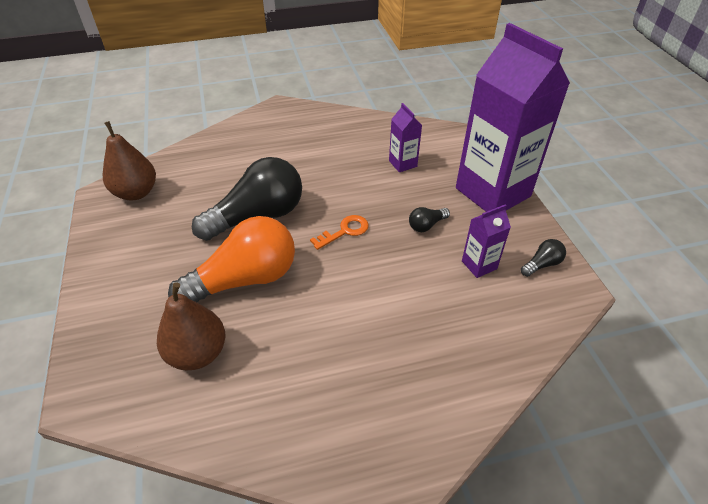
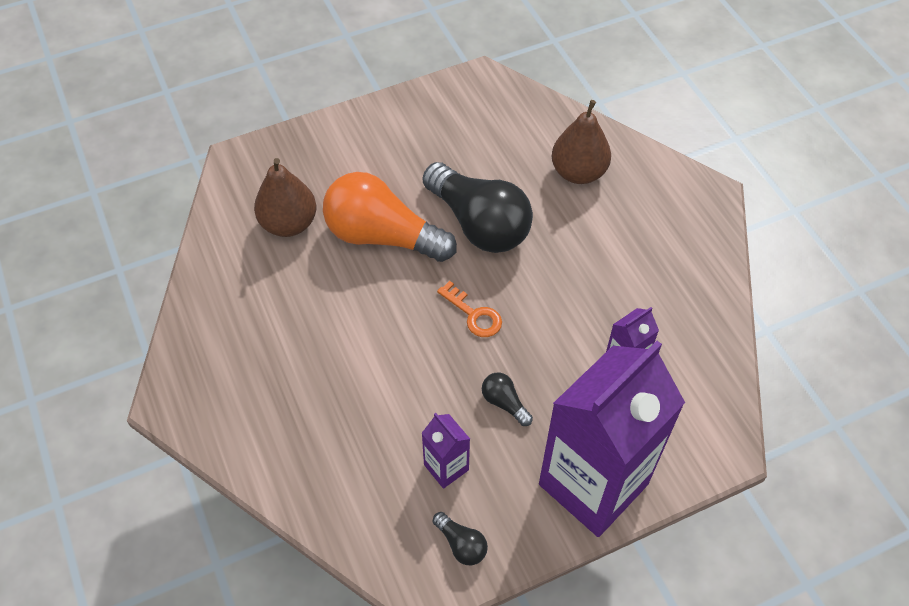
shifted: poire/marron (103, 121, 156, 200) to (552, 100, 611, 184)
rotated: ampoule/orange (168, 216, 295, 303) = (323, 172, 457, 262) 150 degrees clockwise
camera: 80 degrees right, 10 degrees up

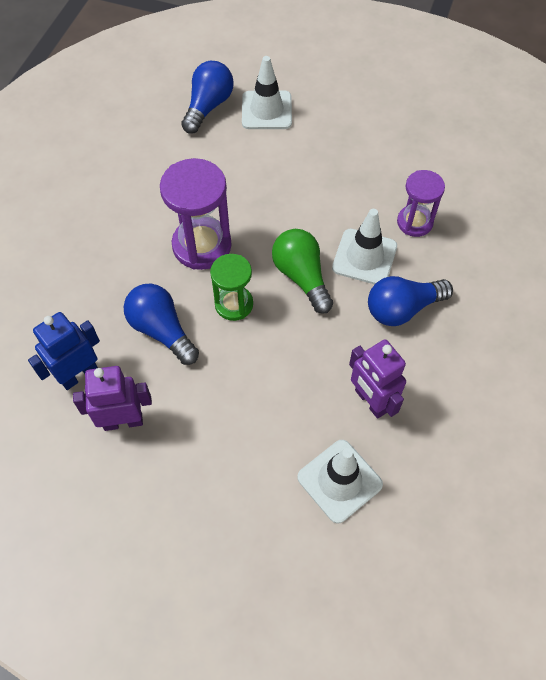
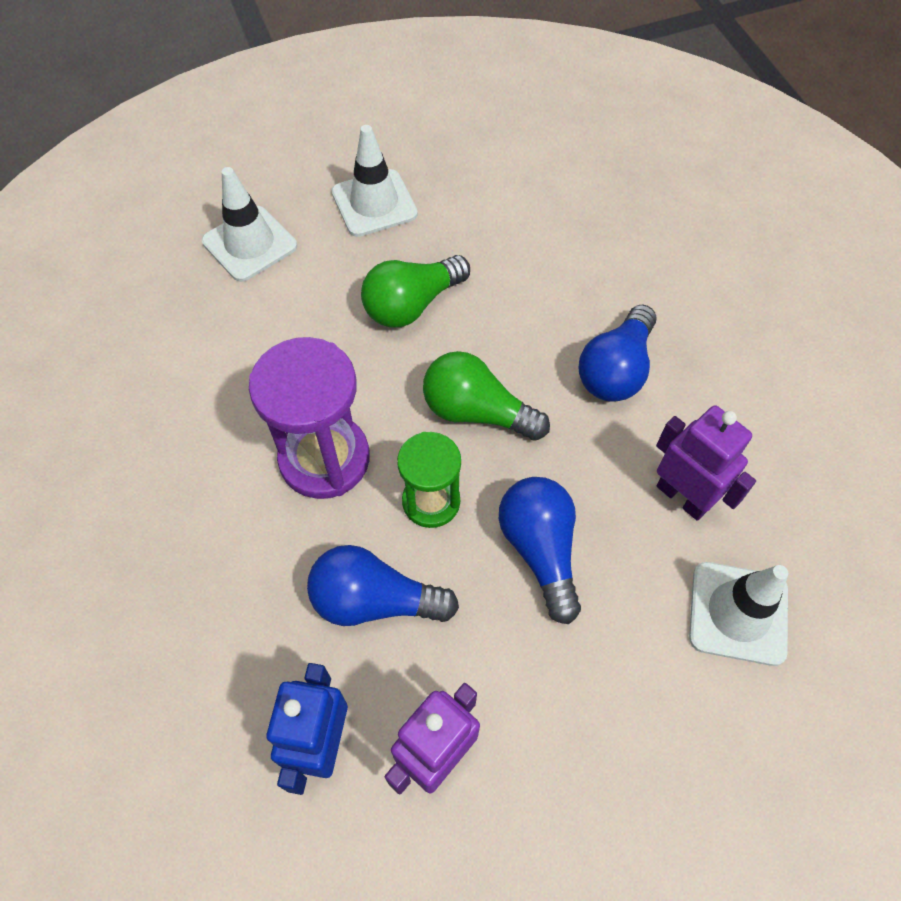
gone: sablier/violet (397, 170, 445, 237)
new: ampoule/vert (361, 255, 470, 328)
shifted: ampoule/bleu (181, 61, 234, 134) to (499, 477, 581, 624); cône de chantier/blanc (332, 209, 397, 285) to (332, 125, 418, 237)
rotated: robot/violet (349, 339, 406, 419) = (656, 405, 756, 521) 150 degrees counterclockwise
camera: 40 degrees left, 0 degrees up

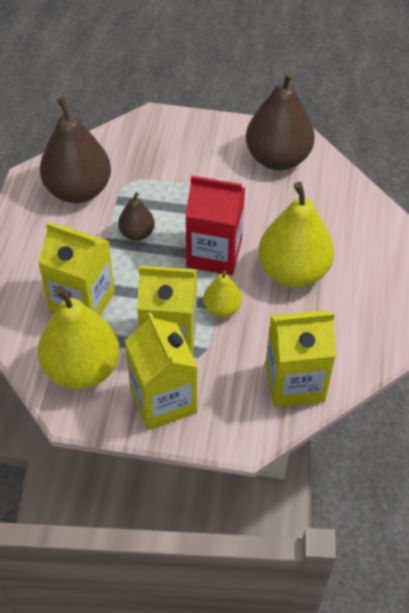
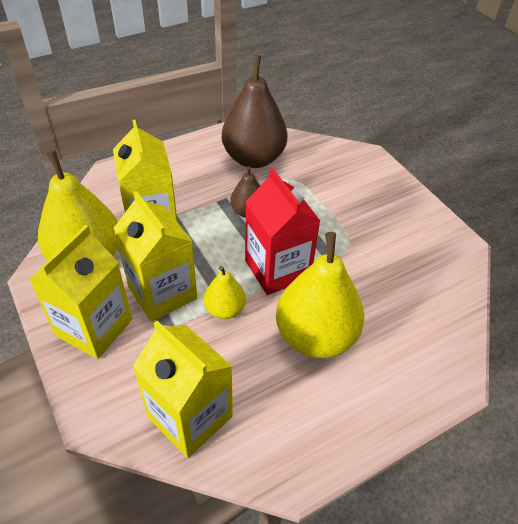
gone: poire/marron (246, 71, 315, 171)
camera: 50 degrees right, 5 degrees down

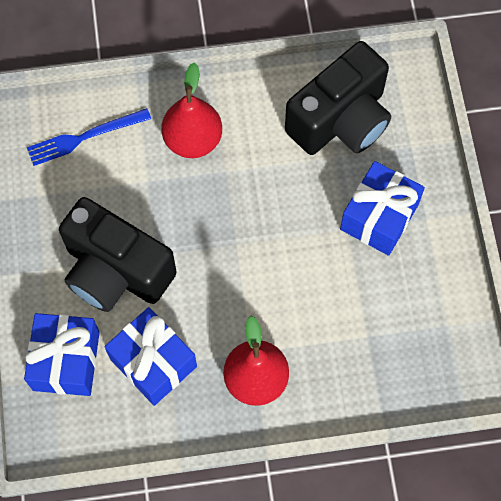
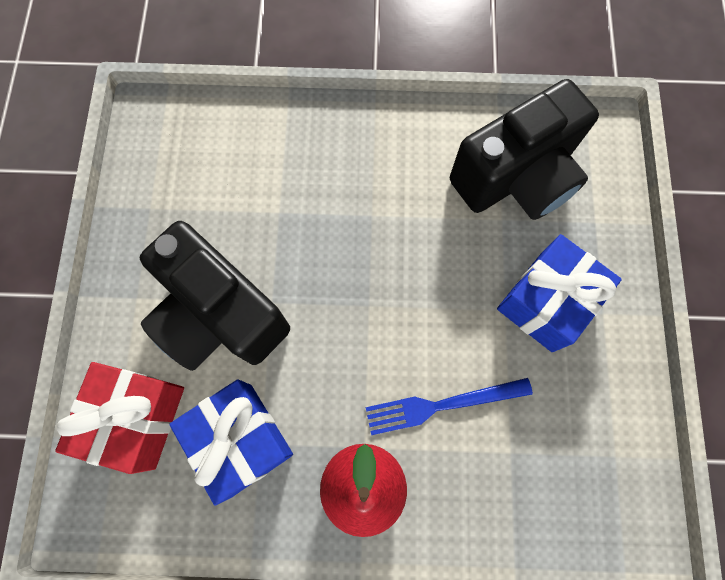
gone: poire/rouge (162, 62, 222, 158)
shifted: fourchette/bleu (27, 108, 151, 166) to (366, 378, 533, 435)
repainted: cadeau/bleu (24, 313, 100, 396) to cadeau/rouge (55, 362, 184, 474)
camera: 10 degrees right, 5 degrees up

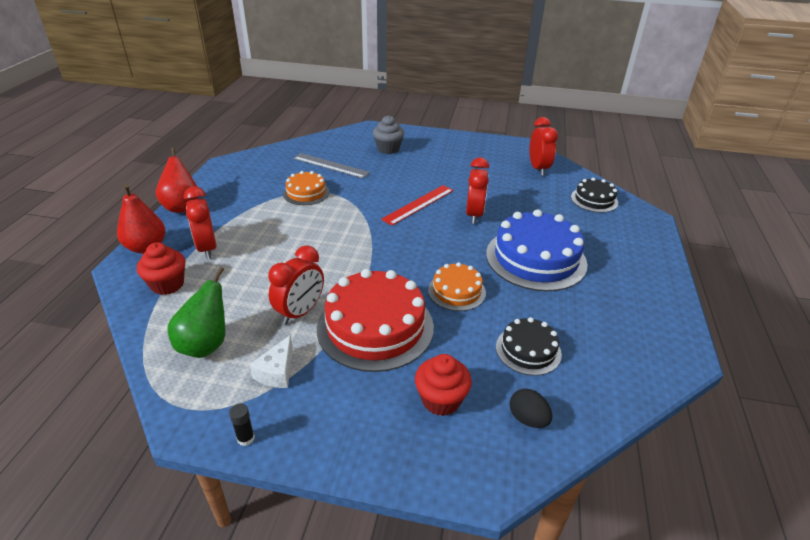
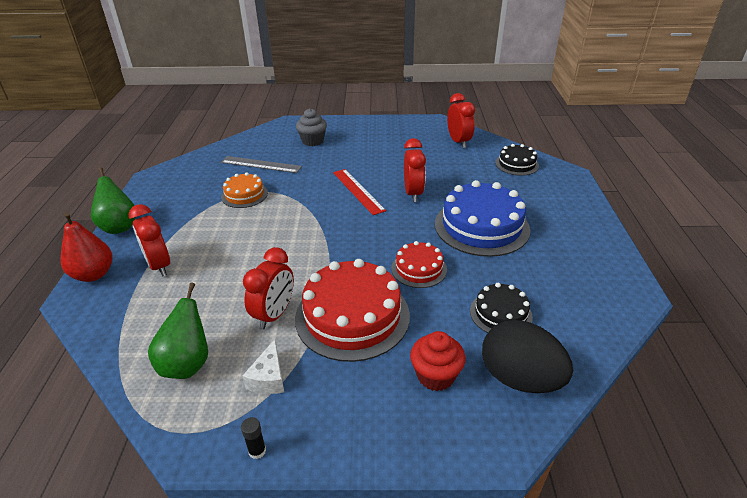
gone: muffin/rouge (137, 242, 185, 295)
repainted: poire/rouge (156, 148, 198, 213) to poire/vert (91, 168, 136, 234); gâteau/orange (428, 262, 486, 311) to gâteau/rouge (391, 241, 447, 288)
rotated: règle/rouge (381, 185, 454, 226) = (333, 169, 386, 215) 60 degrees counterclockwise
scaled: œuf/noir (510, 389, 552, 428) = (482, 320, 573, 393) x2.04
camera: 10 degrees left, 0 degrees up

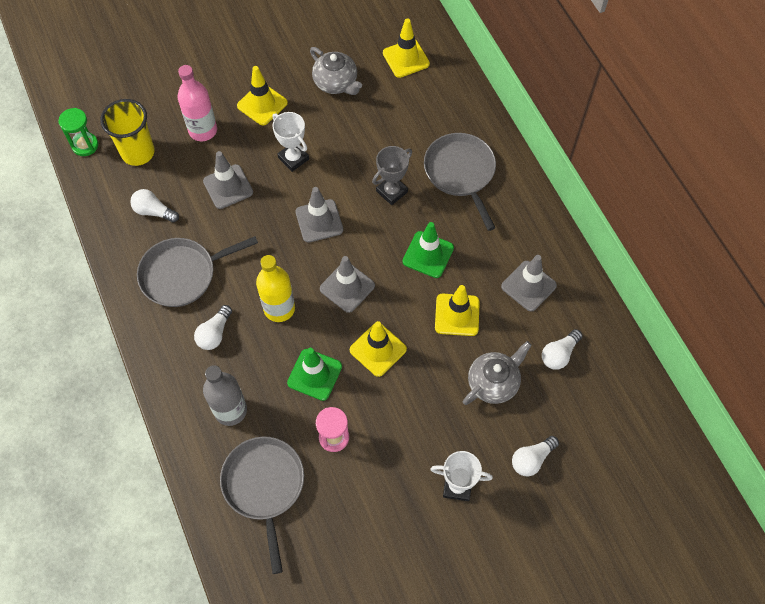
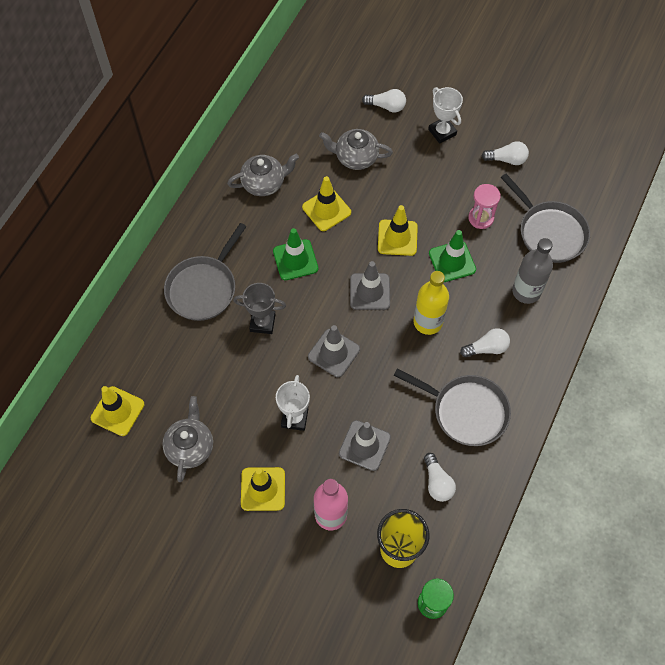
shifted: ampoule/blanc (542, 329, 582, 370) to (482, 141, 529, 165)
swapped: cône de chantier/gris (501, 255, 557, 312) to théière/gris (227, 154, 299, 196)
rotated: poêle/gris (220, 437, 304, 574) = (501, 174, 590, 263) 75 degrees counterclockwise
camera: 130 degrees left, 0 degrees up

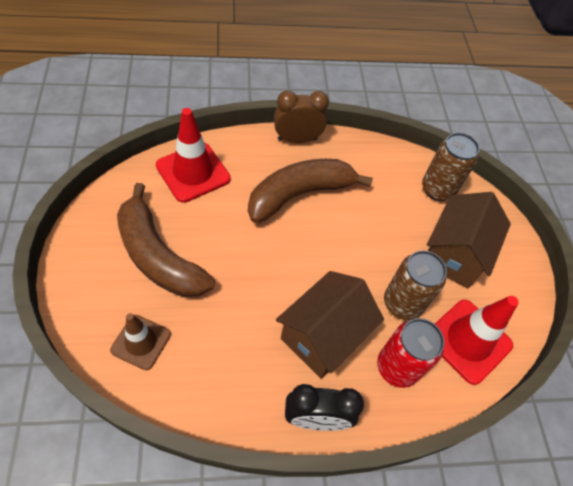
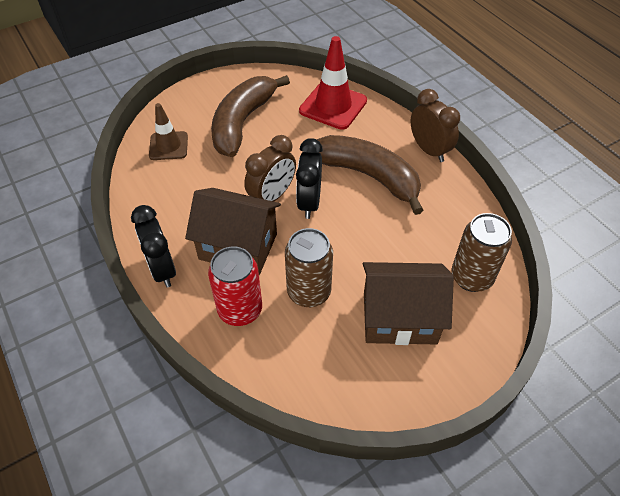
gone: cône de chantier/rouge (435, 296, 519, 385)
new: réveil/marron (244, 135, 296, 202); réveil/noir (296, 138, 323, 219)
camera: 70 degrees right, 5 degrees down

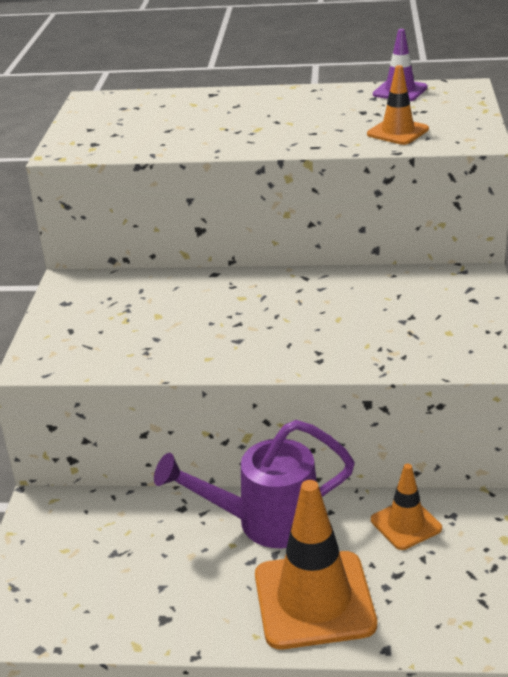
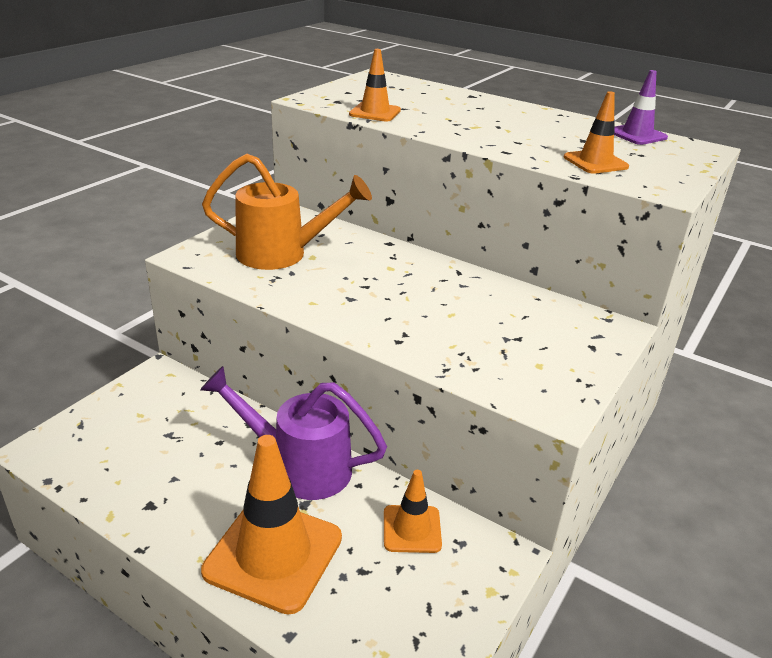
new: arrosoir/orange (202, 154, 372, 270); cône de chantier/orange (349, 49, 401, 121)
camera: 25 degrees right, 0 degrees up

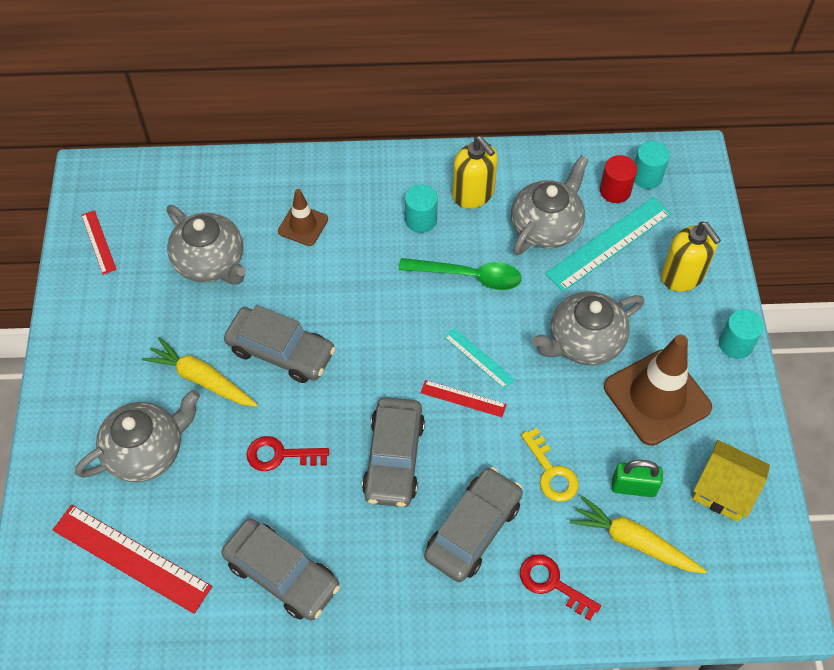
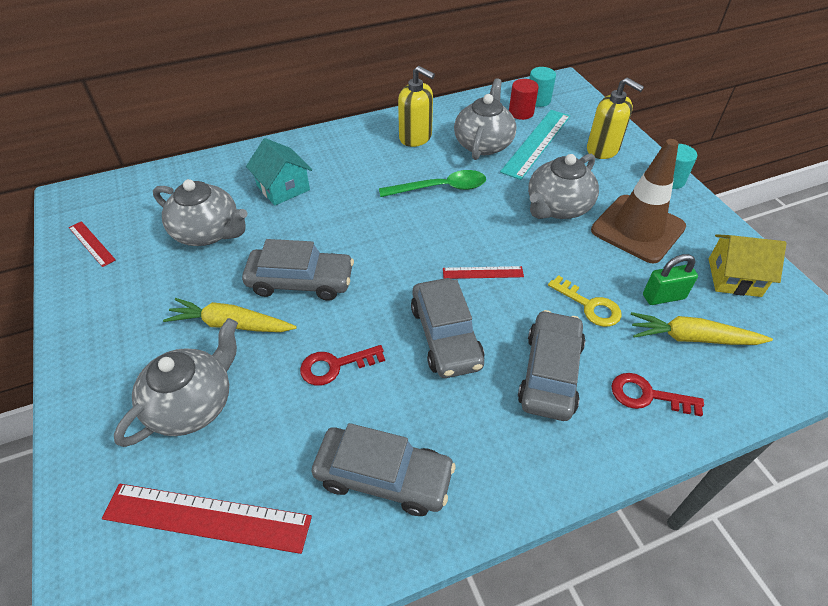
gone: cylindre/turquoise (405, 185, 438, 233); règle/turquoise (444, 328, 515, 389)
swapped: cône de chantier/marron (278, 189, 328, 246) to maison/turquoise (246, 138, 312, 205)
camera: 20 degrees left, 10 degrees down

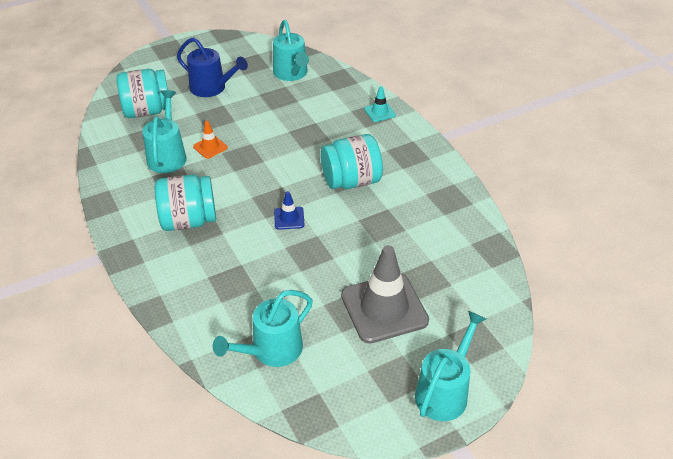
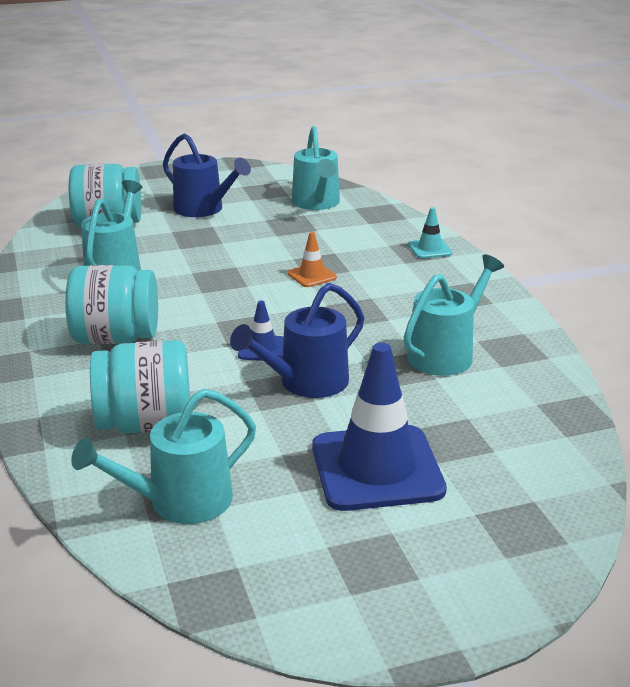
new: arrosoir/bleu (230, 283, 364, 398)
shifted: cône de chantier/orange (193, 121, 228, 159) to (288, 232, 337, 287); bocal/turquoise (321, 134, 383, 189) to (90, 340, 190, 434); arrosoir/turquoise (415, 311, 486, 421) to (404, 255, 504, 376)
repainted: cône de chantier/gris (341, 245, 429, 344) to cône de chantier/bleu (312, 343, 447, 511)
camera: 10 degrees right, 15 degrees down

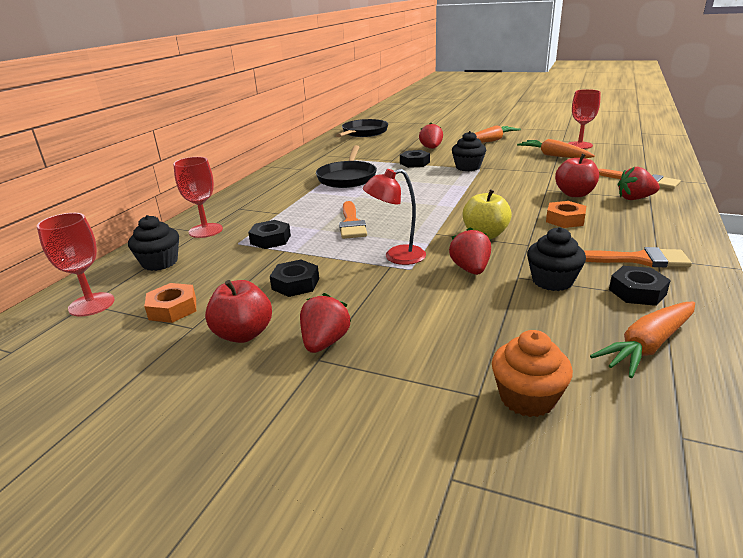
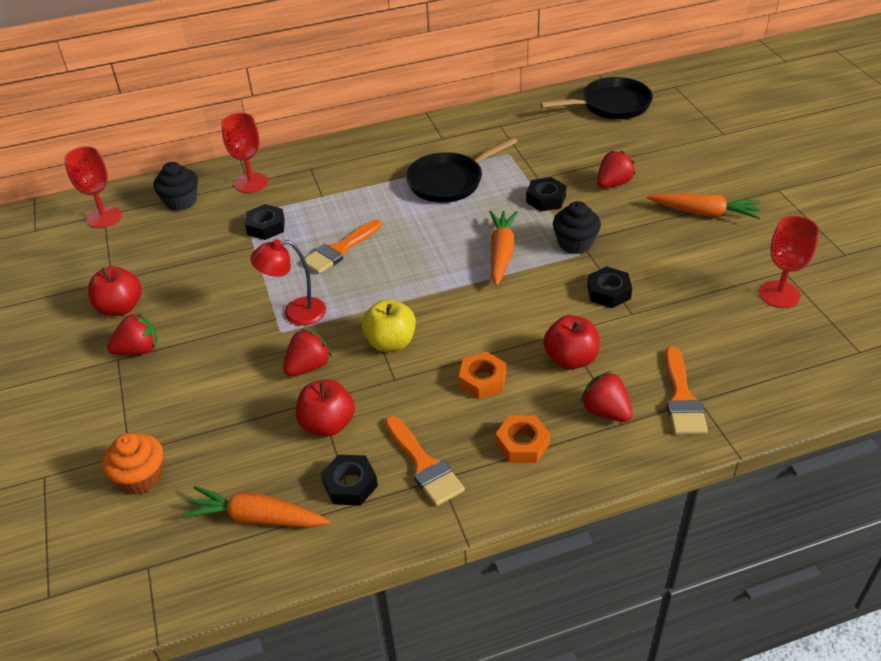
shifted: écrou/orange (144, 283, 196, 323) to (496, 415, 550, 463); écrou/noir (270, 259, 319, 297) to (587, 266, 632, 308); carotte/orange (517, 139, 595, 159) to (490, 211, 518, 286)
swapped: muffin/noir (527, 227, 586, 291) to pomme/rouge (296, 379, 355, 437)
rotated: lampe/rouge (363, 169, 426, 265) = (250, 239, 326, 326) 45 degrees counterclockwise
camera: 50 degrees right, 15 degrees up

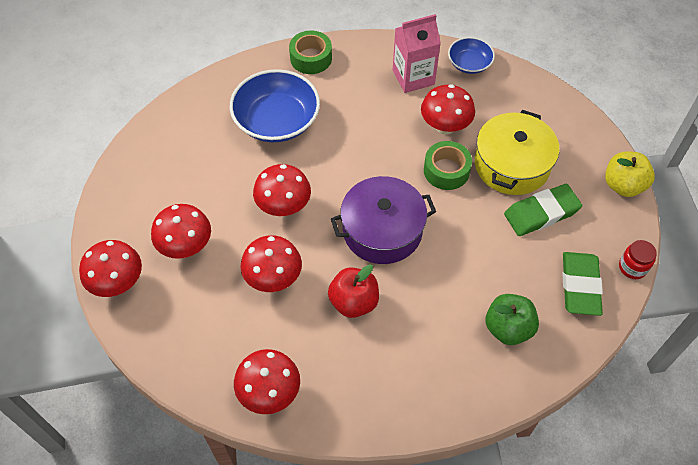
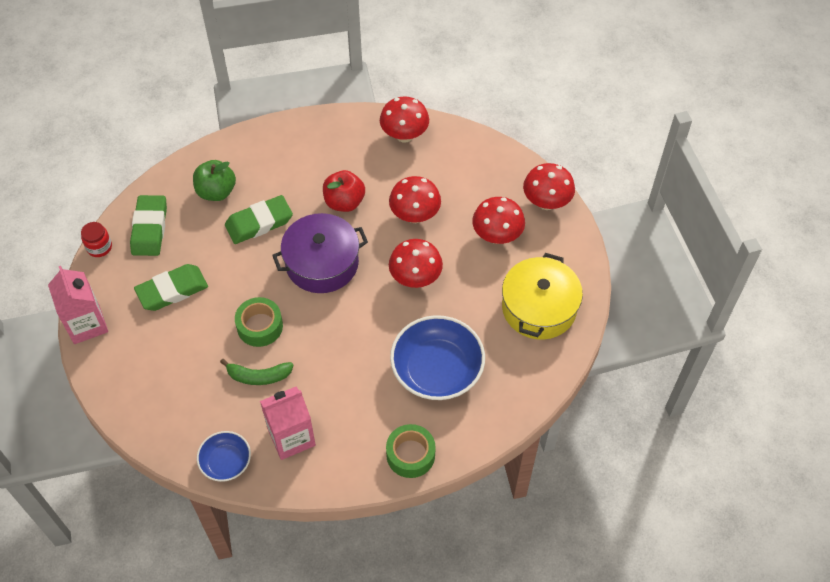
new: gomme/vert (225, 195, 293, 244)
shifted: marmite/jaune (475, 110, 559, 195) to (502, 253, 583, 340)
swapped: champignon/rouge (421, 84, 475, 135) to banane/vert (220, 359, 293, 385); pomme/jaune (605, 152, 655, 197) to brique de lait/rose (48, 266, 108, 344)
camera: 175 degrees right, 0 degrees up

